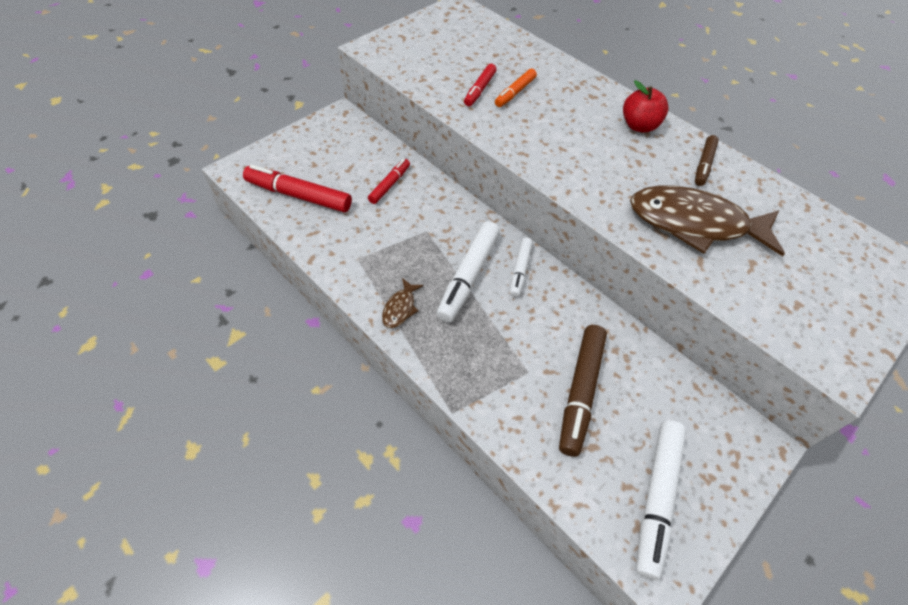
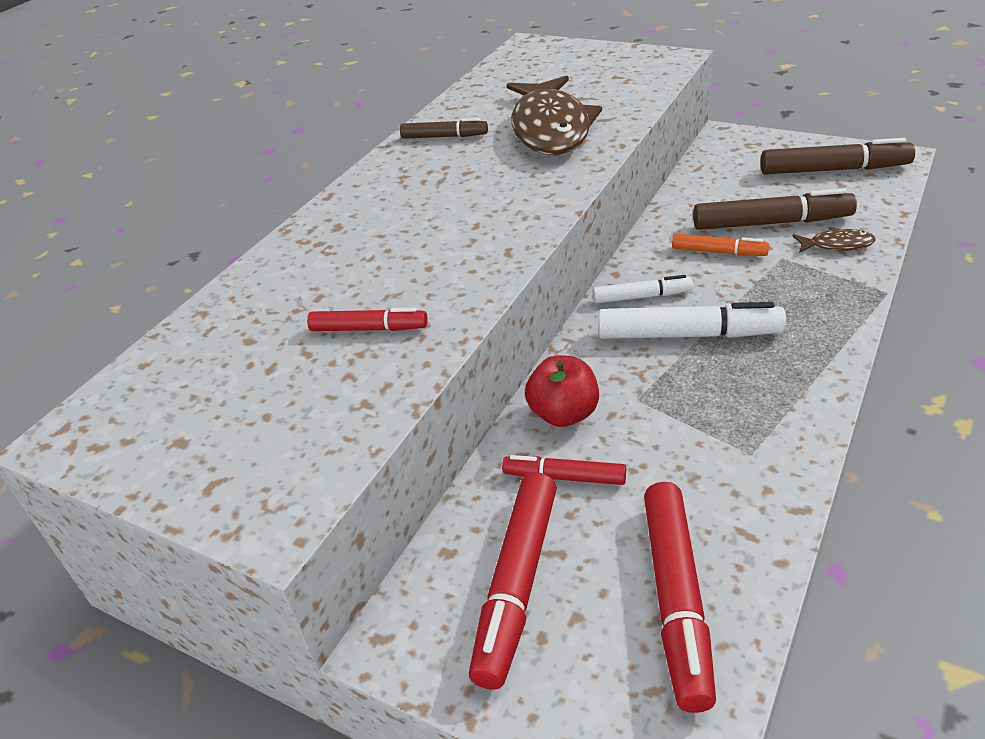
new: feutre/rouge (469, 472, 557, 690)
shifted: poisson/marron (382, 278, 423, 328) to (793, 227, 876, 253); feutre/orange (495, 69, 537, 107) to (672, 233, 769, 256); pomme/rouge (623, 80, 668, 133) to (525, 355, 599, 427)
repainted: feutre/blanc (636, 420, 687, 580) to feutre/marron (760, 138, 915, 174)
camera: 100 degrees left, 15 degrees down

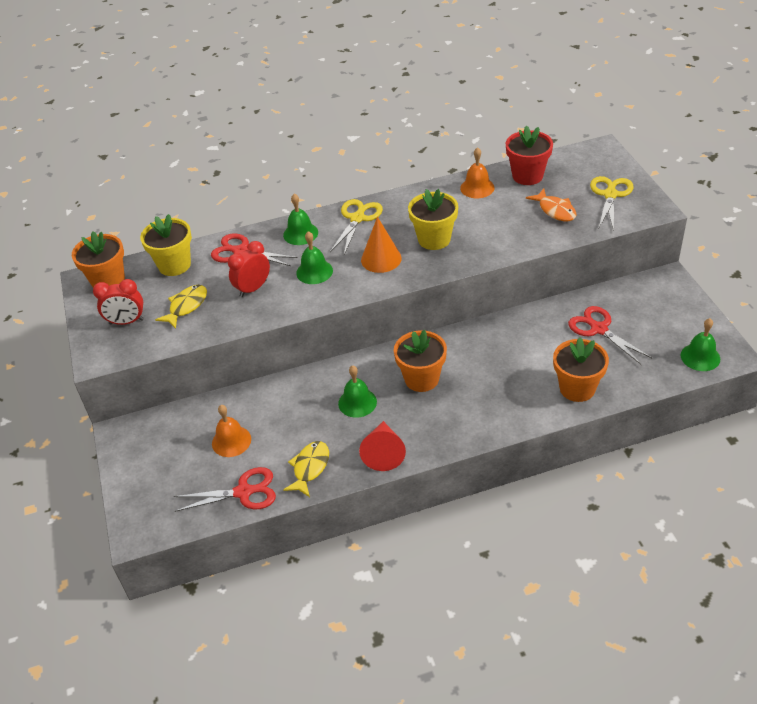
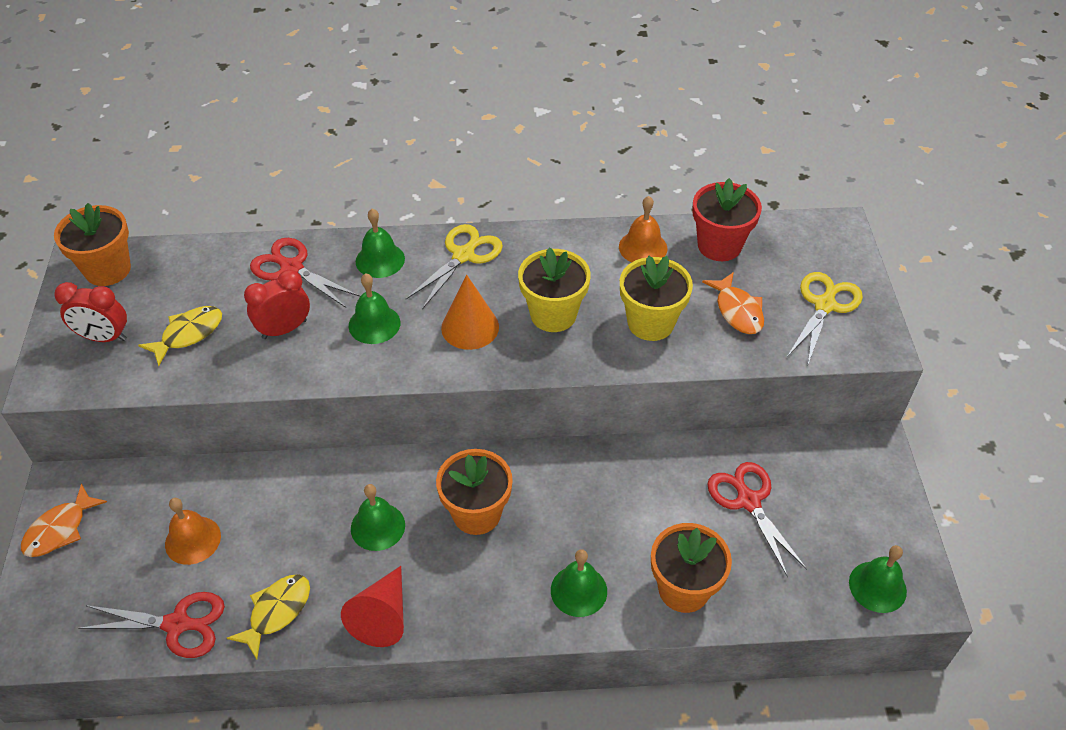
new: poisson/orange (21, 483, 107, 557); cloche/vert (551, 549, 607, 617)
shifted: pot de fleurs/jaune (140, 214, 192, 276) to (620, 256, 693, 341)
camera: 10 degrees right, 5 degrees up

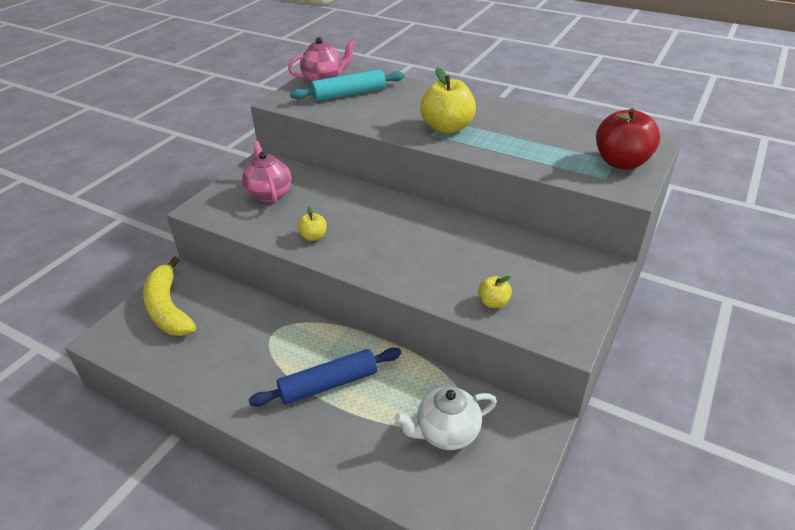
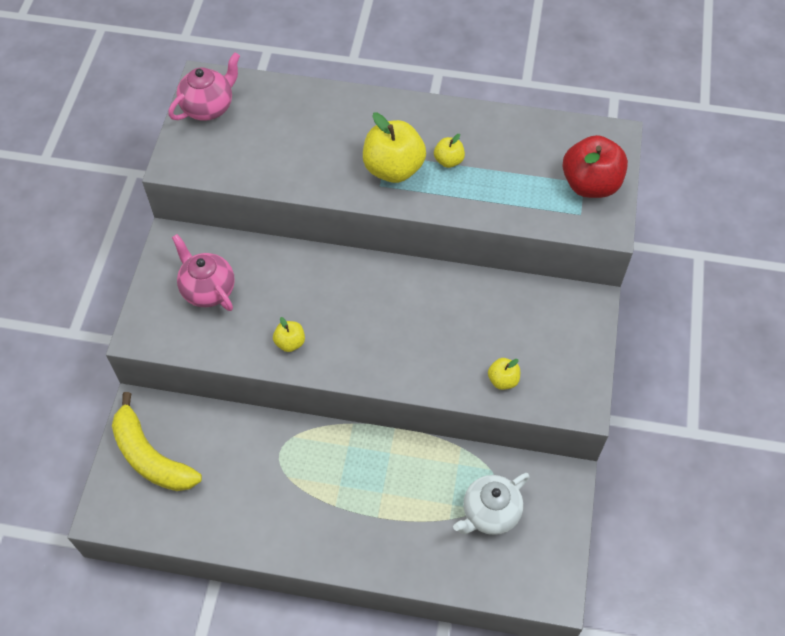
gone: rouleau à pâtisserie/bleu (249, 348, 401, 407); rouleau à pâtisserie/turquoise (290, 69, 404, 101)
new: pomme/jaune (434, 134, 465, 168)
camera: 20 degrees left, 20 degrees up

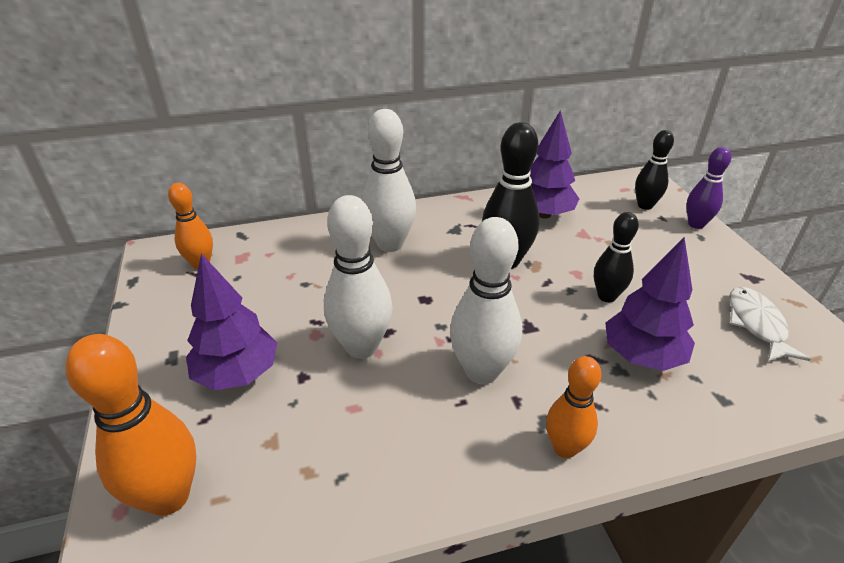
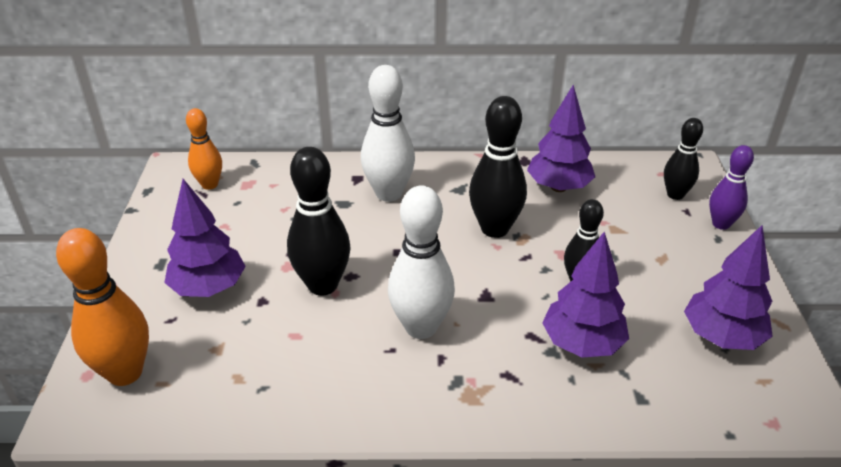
gone: quille/orange (546, 356, 602, 458)
swapped: poisson/blanc (729, 287, 811, 362) to arbre/violet (684, 225, 773, 350)
repainted: quille/blanc (324, 195, 393, 359) to quille/noir (287, 147, 350, 296)
camera: 15 degrees right, 0 degrees up

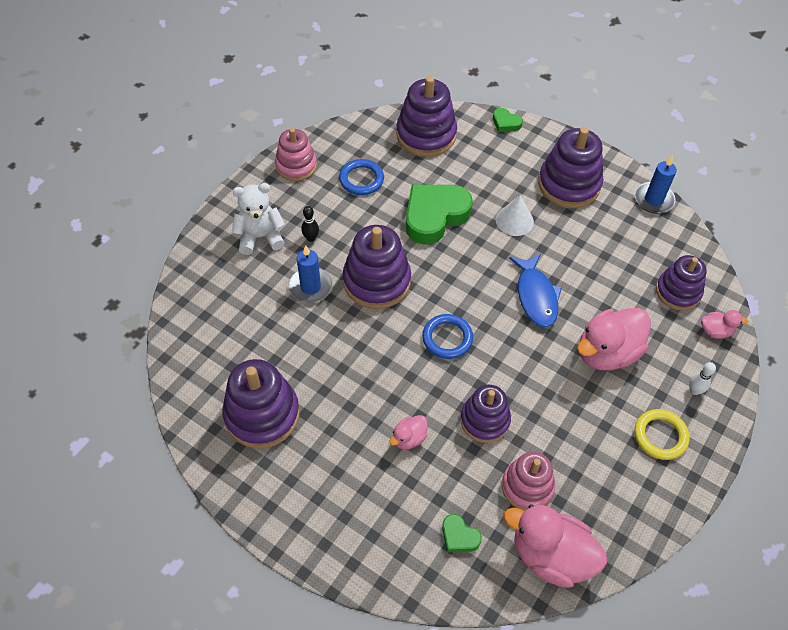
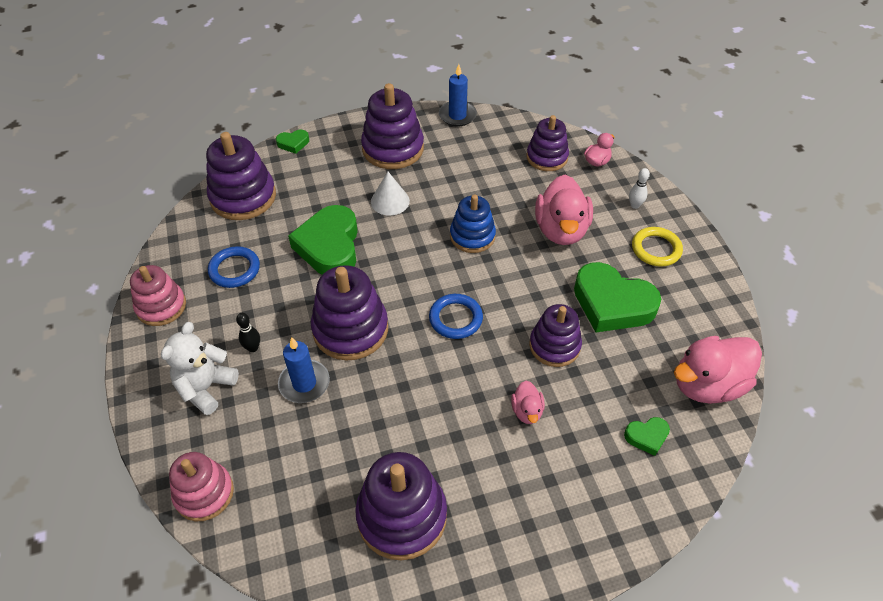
new: cœur/vert (574, 262, 661, 332)
shifted: jouet à empiler/rose (502, 452, 555, 511) to (169, 452, 234, 521)
swapped: poisson/bleu (509, 254, 562, 327) to jouet à empiler/bleu (450, 194, 496, 253)
camera: 50 degrees left, 5 degrees down

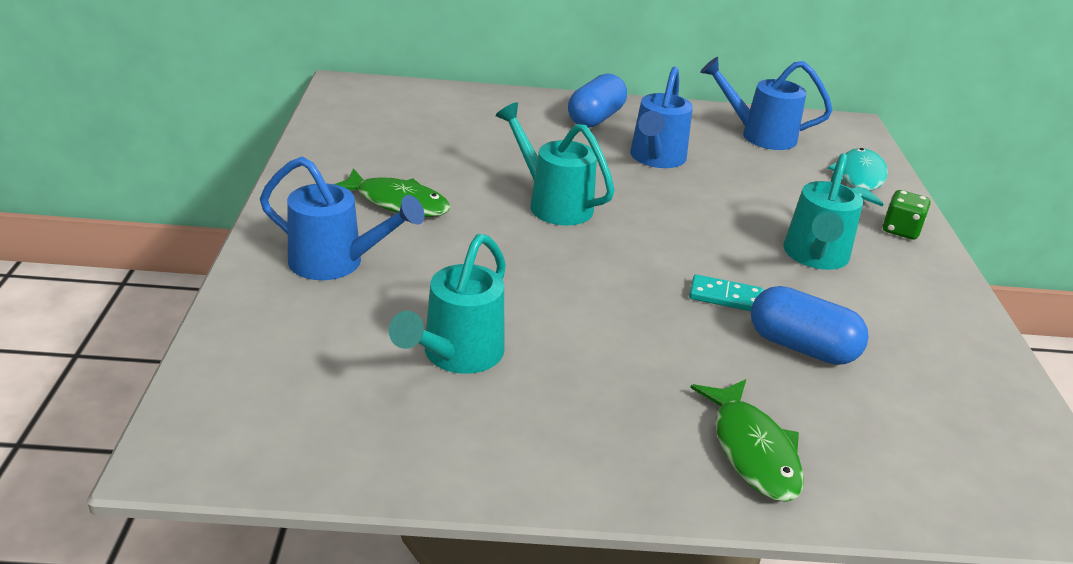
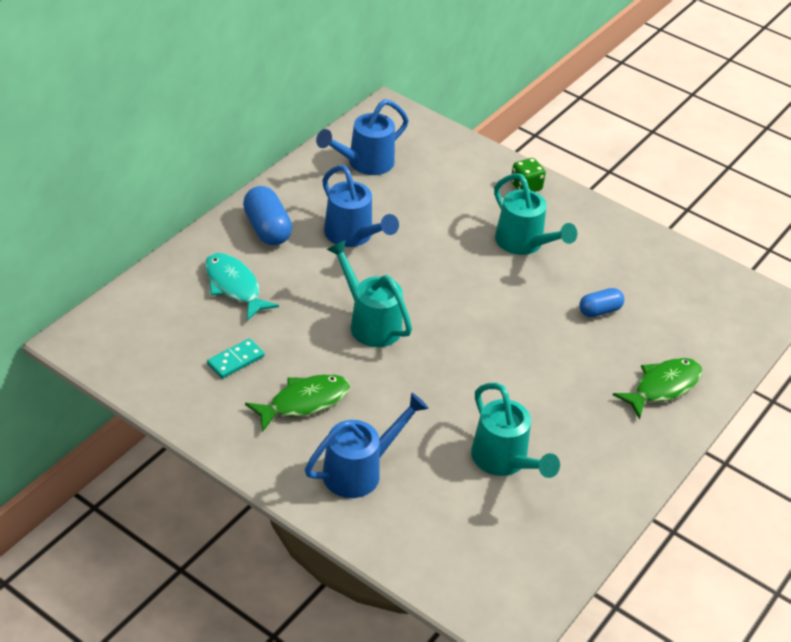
shifted: domino/turquoise (689, 274, 764, 311) to (207, 338, 264, 379); poisson/turquoise (828, 148, 888, 207) to (205, 253, 279, 321)
rotated: arrosoir/turquoise (495, 102, 615, 226) = (327, 240, 412, 347) 60 degrees clockwise; poisson/vert (690, 379, 804, 502) = (613, 358, 702, 419) 60 degrees counterclockwise
scaled: gélule/bleu (751, 286, 869, 365) = (579, 288, 624, 317) x0.63
camera: 55 degrees left, 10 degrees up

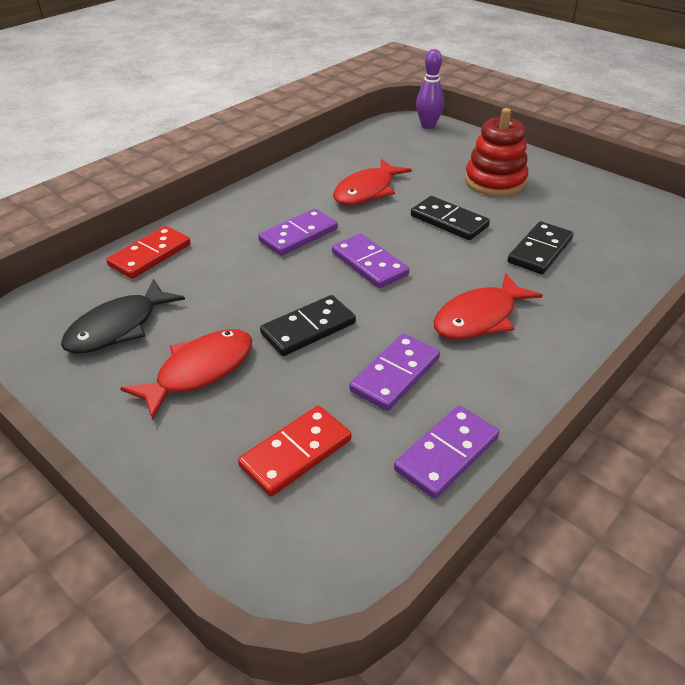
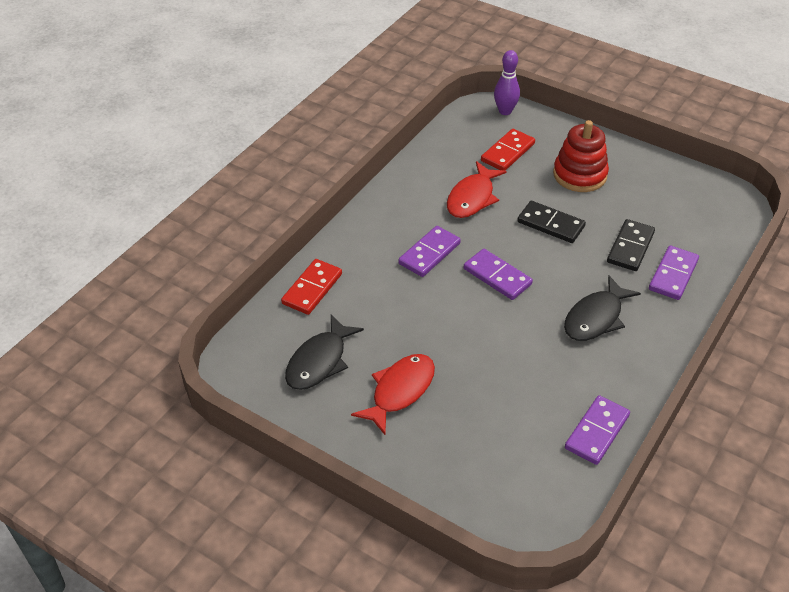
gone: domino/noir (260, 295, 356, 356)
shifted: domino/rouge (238, 406, 351, 497) to (481, 129, 535, 171); domino/violet (349, 333, 440, 411) to (649, 245, 699, 300)
repainted: poisson/rouge (434, 273, 543, 339) to poisson/noir (564, 276, 641, 341)
camera: 10 degrees left, 5 degrees up

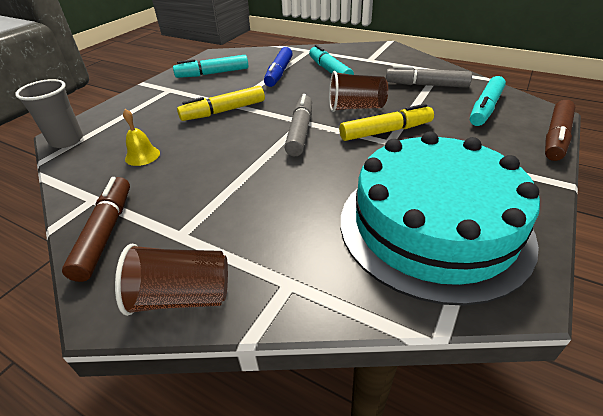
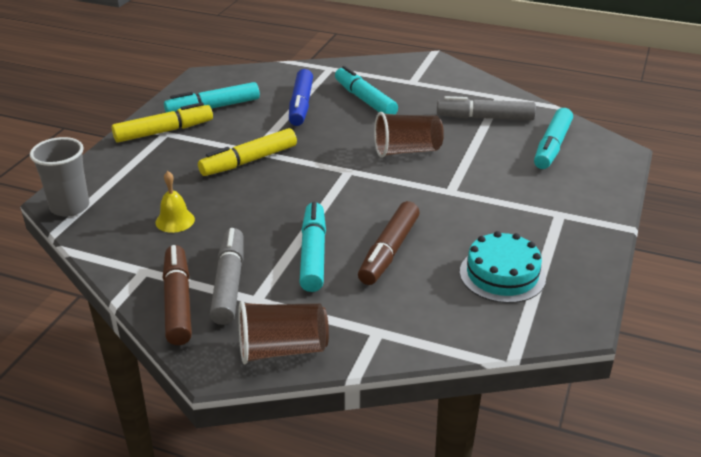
new: feutre/turquoise (299, 202, 326, 292)
shifted: feutre/gris (284, 94, 312, 157) to (210, 228, 244, 325); feutre/jaune (339, 104, 434, 141) to (112, 102, 213, 143); feutre/marron (545, 100, 575, 161) to (358, 201, 420, 285)
scaled: gâteau/turquoise (341, 131, 540, 306) = (460, 231, 546, 303) x0.48
camera: 10 degrees left, 5 degrees down

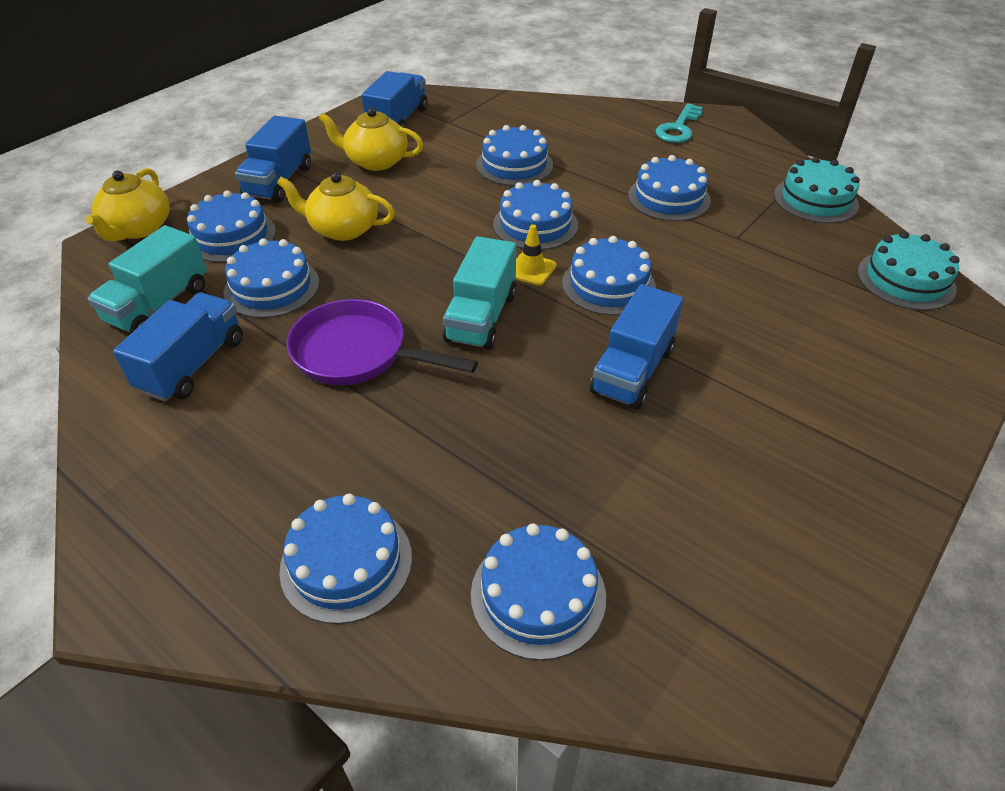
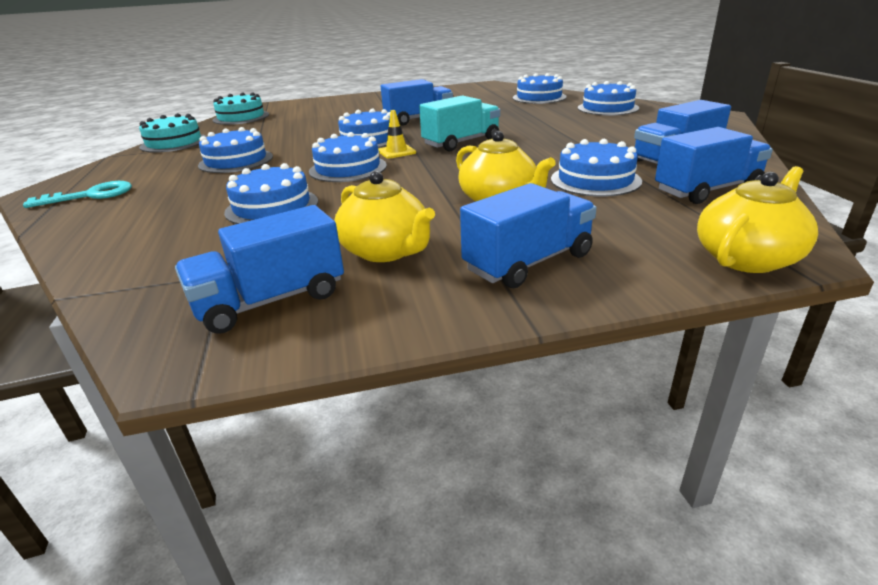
gone: gâteau/bleu (187, 191, 276, 263); poêle/violet (286, 299, 478, 385)
repainted: camion/turquoise (87, 225, 207, 333) to camion/bleu (655, 127, 773, 204)
camera: 140 degrees left, 15 degrees down

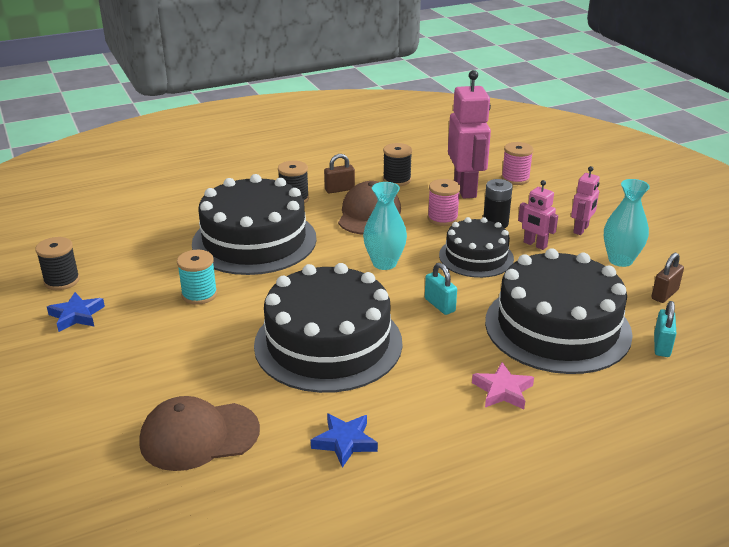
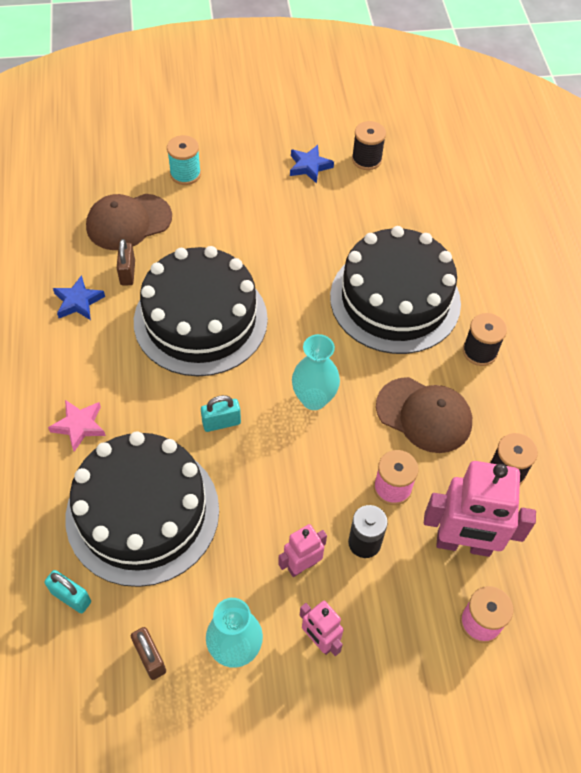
gone: gâteau/noir (439, 217, 514, 278)
shifted: bobine/turquoise (177, 250, 217, 305) to (167, 135, 201, 185); cadenas/marron (324, 154, 355, 194) to (117, 239, 135, 285)
rotated: casquette/marron (139, 396, 260, 471) = (86, 194, 172, 250) 120 degrees counterclockwise
camera: 105 degrees right, 25 degrees up

